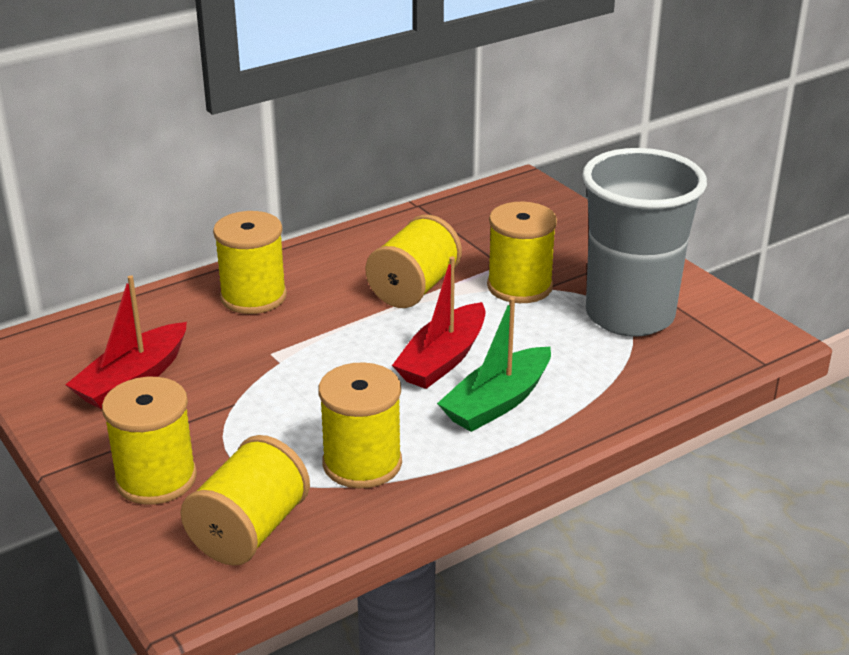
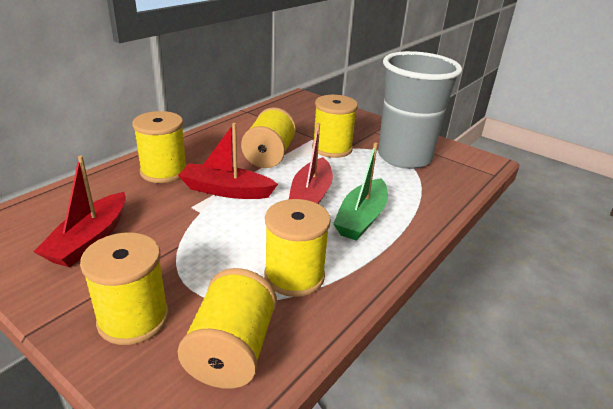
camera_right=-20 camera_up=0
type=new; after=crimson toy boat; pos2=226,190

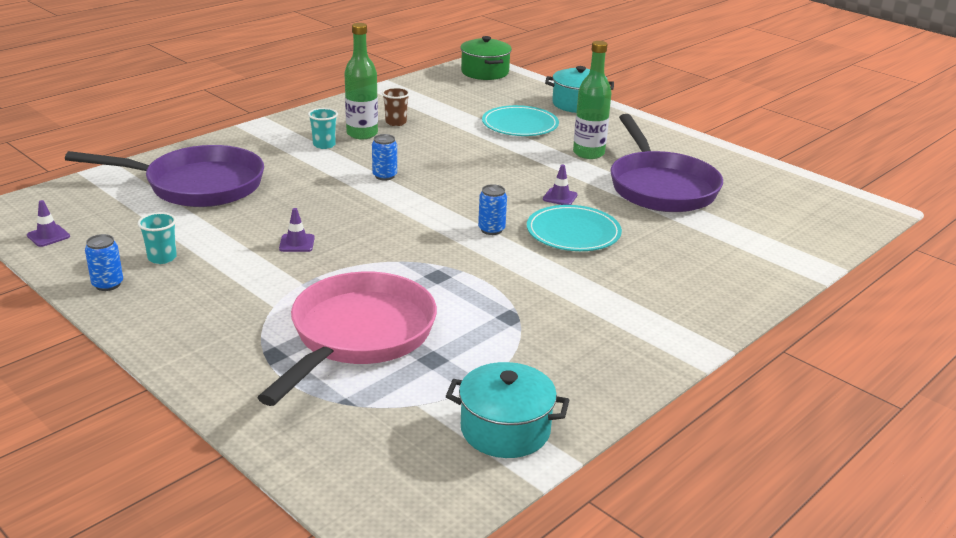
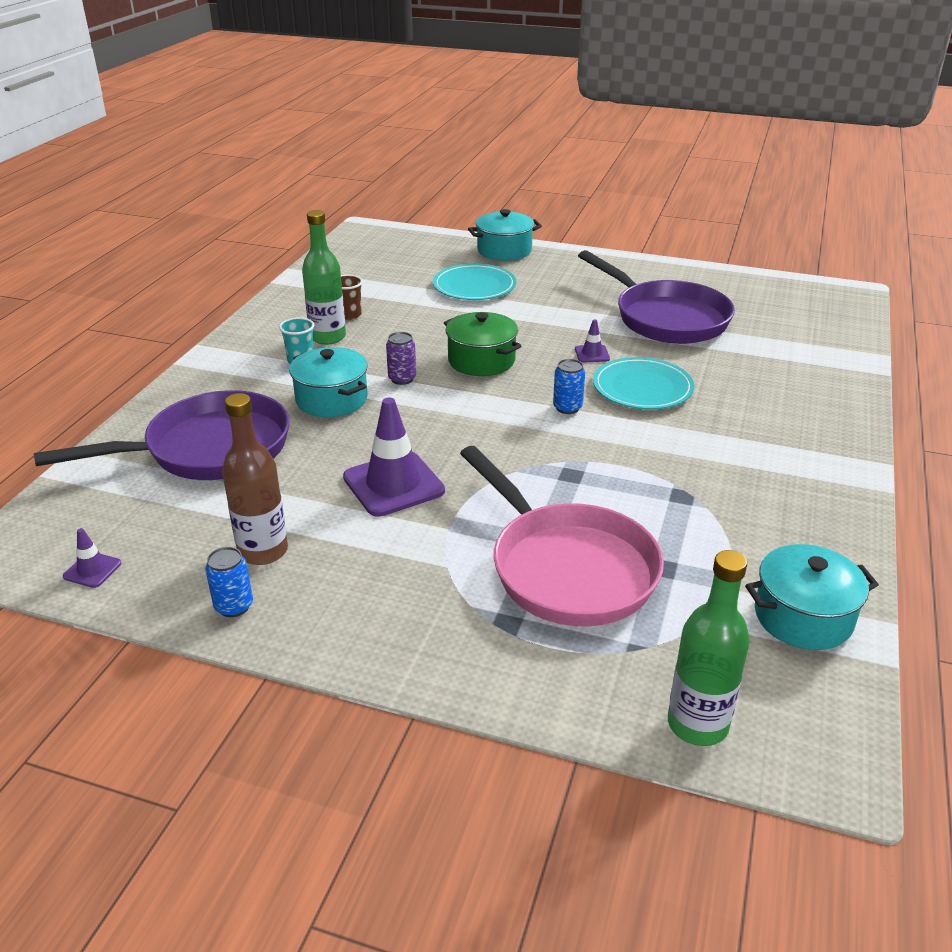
camera_right=-25 camera_up=5
type=swapped; before=aqua beaker; after=russet bottle; pos1=162,258; pos2=263,551
type=new; after=aqua cooking pot; pos2=331,399
type=scaled; before=purple safety cone; pos1=297,243; pos2=393,484; scale=2.13
type=repainted; before=royal blue tin; after=purple tin; pos1=384,176; pos2=402,379
type=shifted; before=leaf-green cooking pot; pos1=485,72; pos2=481,360
type=rotated; before=rose-pink skillet; pos1=358,335; pos2=567,568; turn=150
type=shifted; before=leaf-green bottle; pos1=588,153; pos2=697,724

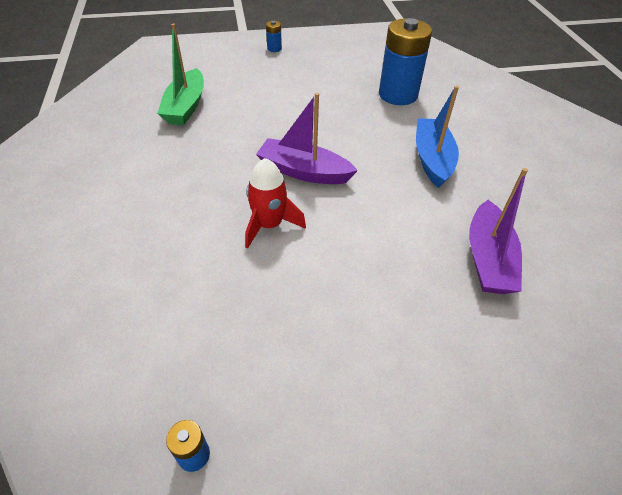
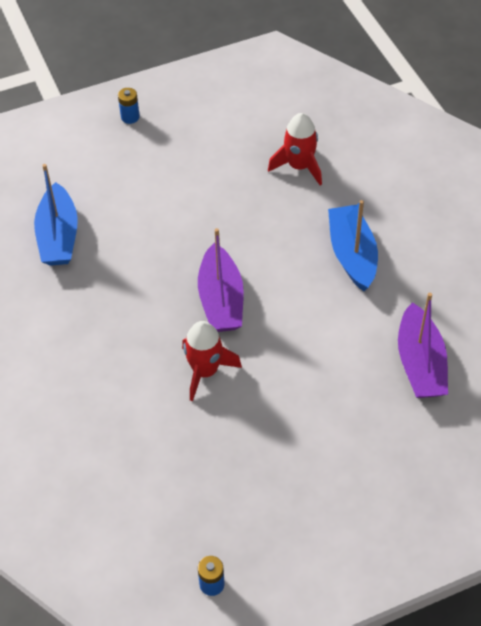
camera_right=-10 camera_up=5
type=repainted; before=leaf-green toy boat; after=royal blue toy boat; pos1=186,106; pos2=58,236
type=rotated; before=purple toy boat; pos1=304,172; pos2=221,300; turn=-105
type=swapped; before=royal blue power cell; after=crimson toy rocket; pos1=398,95; pos2=299,166

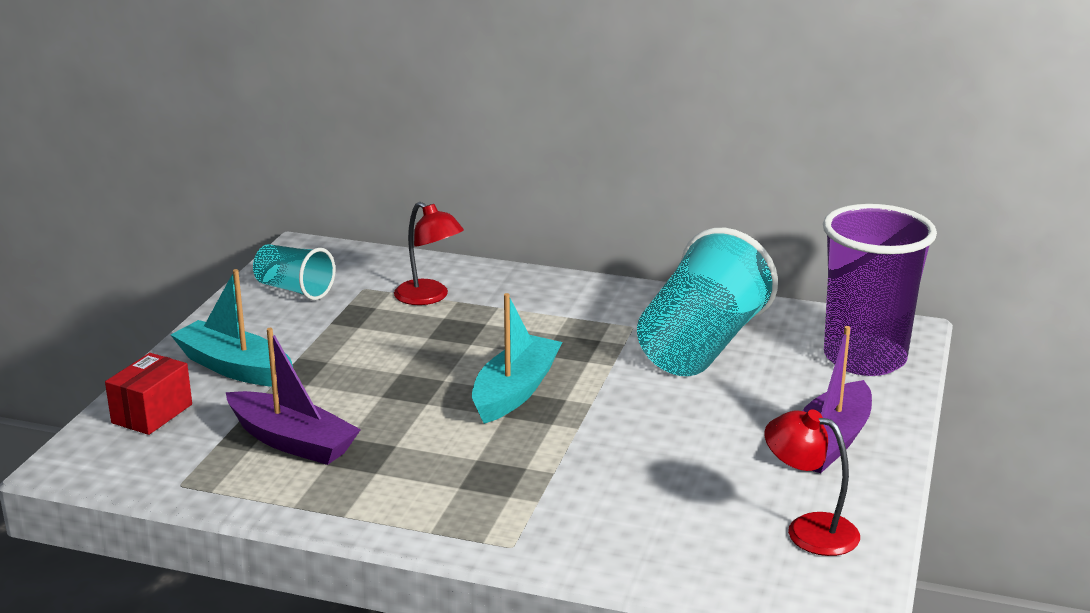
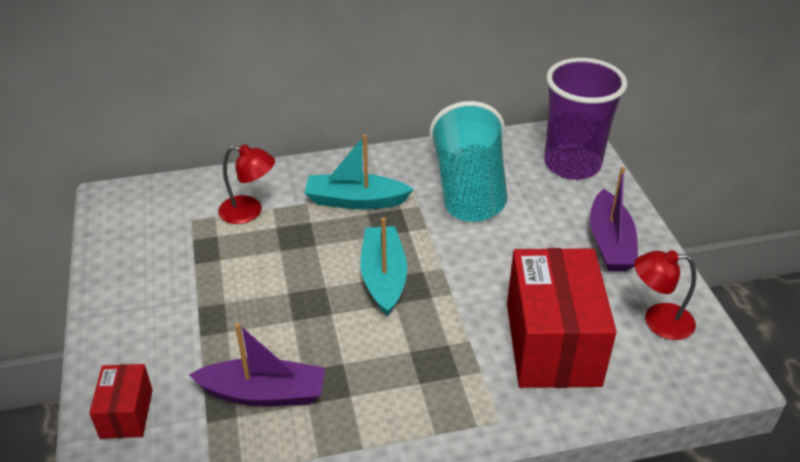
camera_right=-30 camera_up=15
type=shifted; before=aqua toy boat; pos1=234,368; pos2=355,201
type=new; after=crimson package; pos2=552,344
type=gone; before=aqua beaker; pos1=294,289

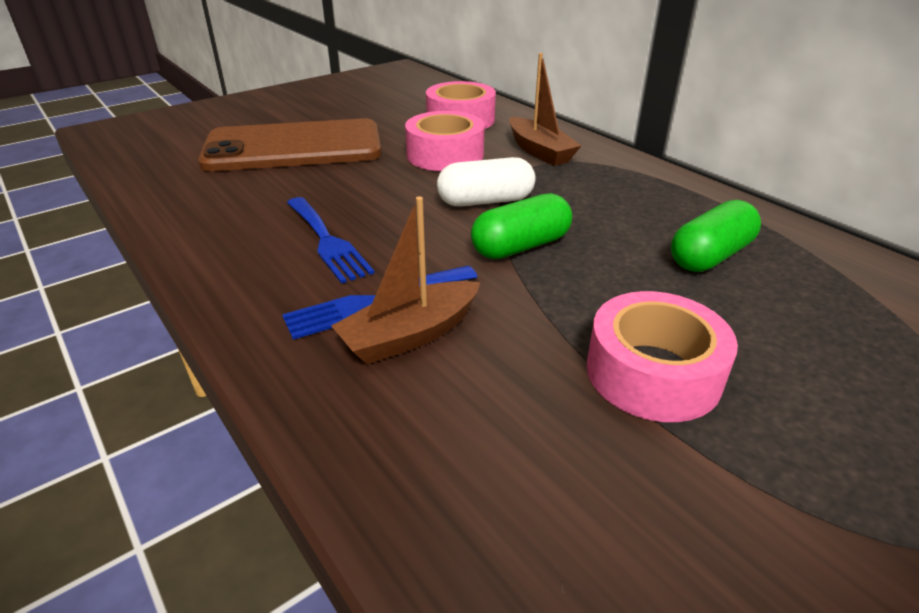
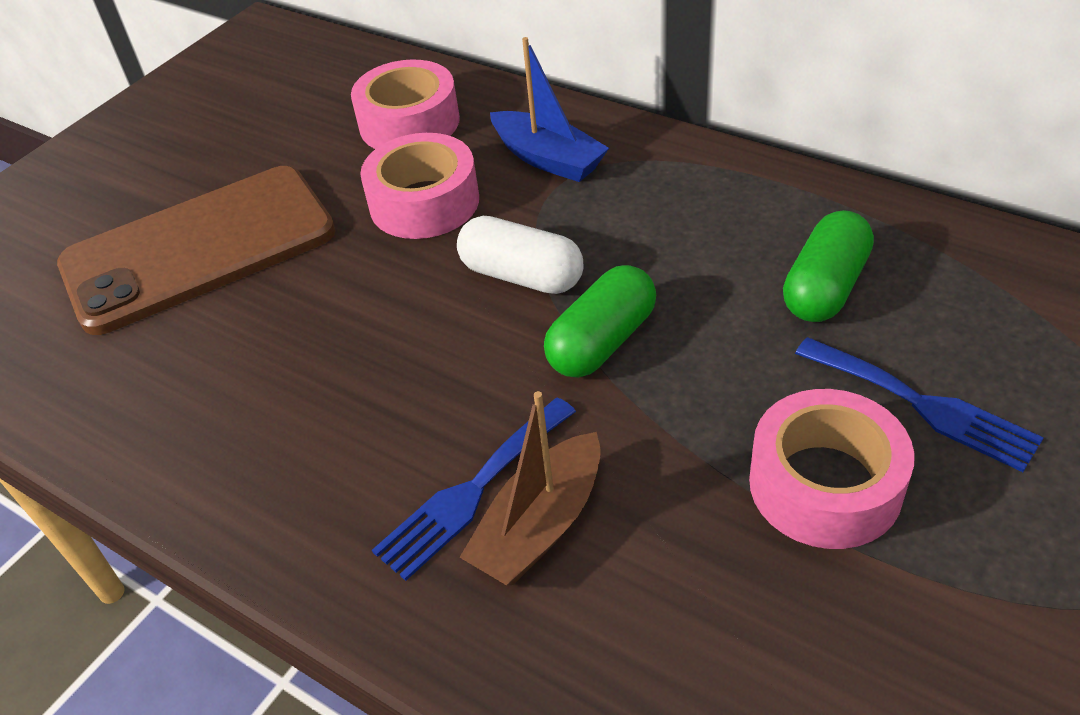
camera_right=-15 camera_up=10
type=rotated; before=white capsule; pos1=485,201; pos2=521,276; turn=60
type=repainted; before=russet toy boat; after=royal blue toy boat; pos1=539,151; pos2=548,159
type=shifted; before=royal blue fork; pos1=327,241; pos2=923,405

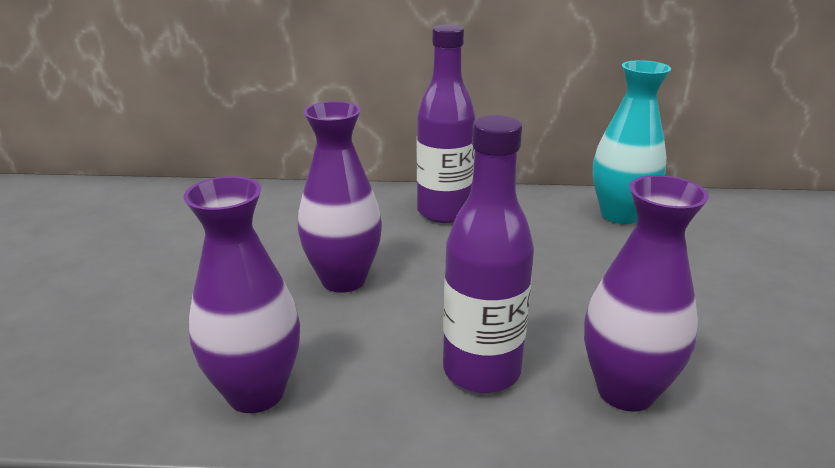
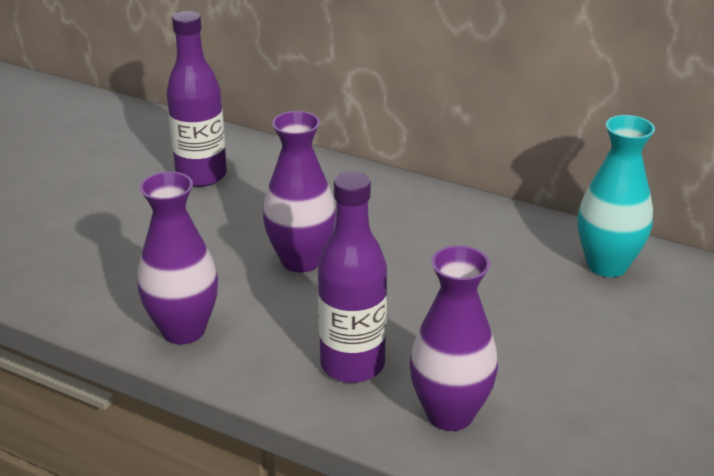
camera_right=25 camera_up=5
type=shifted; before=purple bottle; pos1=444,212; pos2=201,176

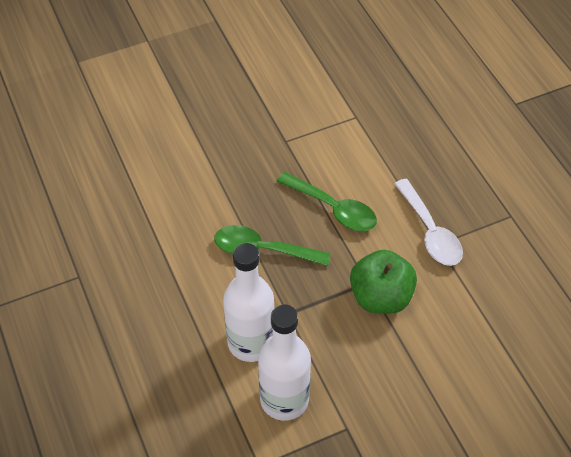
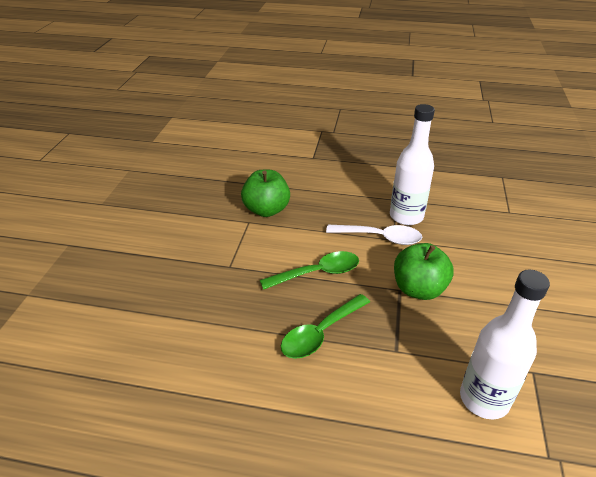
camera_right=-55 camera_up=-15
type=new; after=leaf-green toy apple; pos2=266,210
type=shifted; before=white bottle; pos1=251,342; pos2=406,216

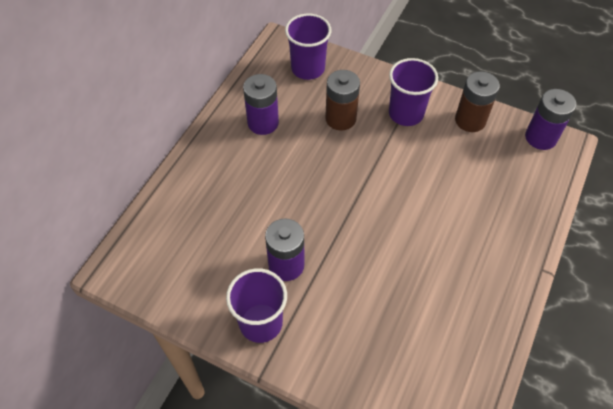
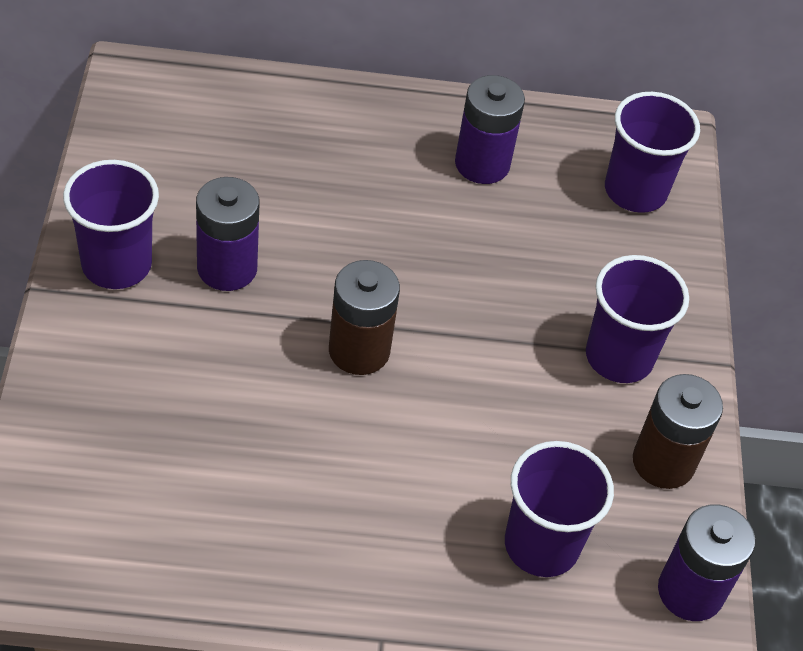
camera_right=60 camera_up=-5
type=shifted; before=russet power cell; pos1=340,118; pos2=359,350
type=new; after=purple beaker; pos2=541,545

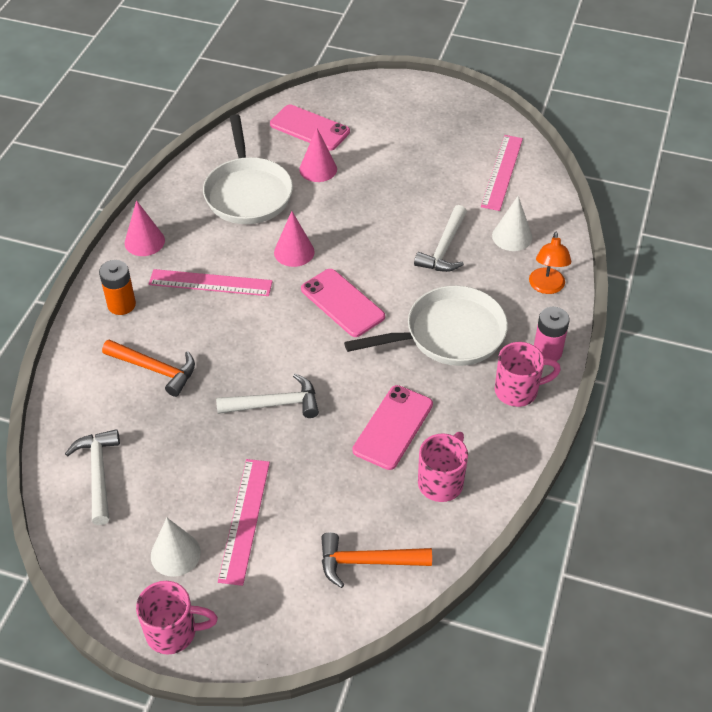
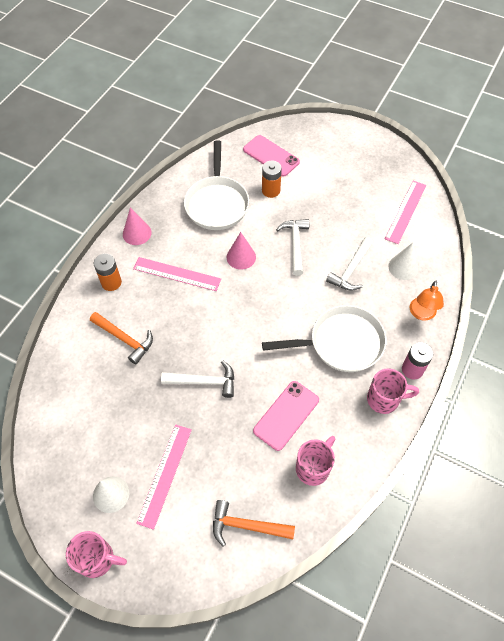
camera_right=10 camera_up=10
type=swapped; before=rose-pink solid cone; after=orange power cell; pos1=318,169; pos2=271,190
type=shifted; before=white carpenter's hammer; pos1=98,474; pos2=295,245
type=gone; before=rose-pink mobile phone; pos1=342,303

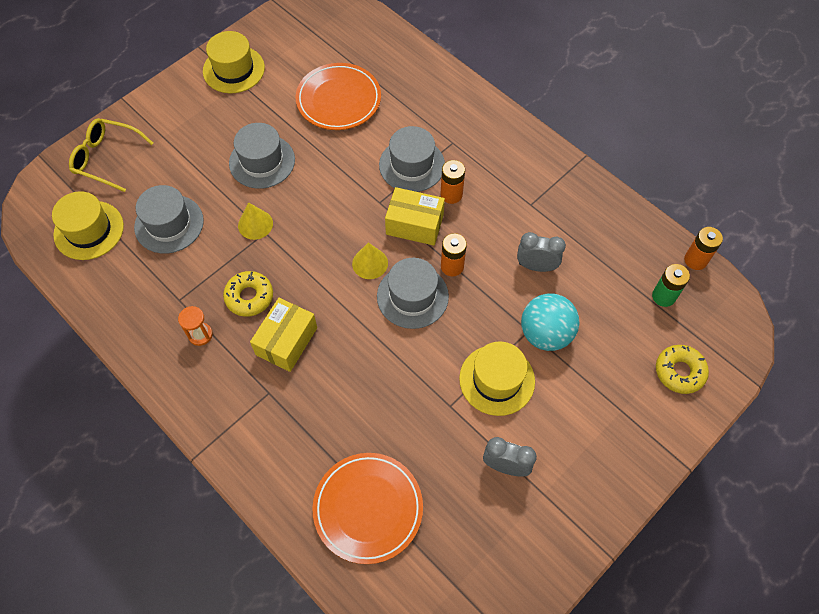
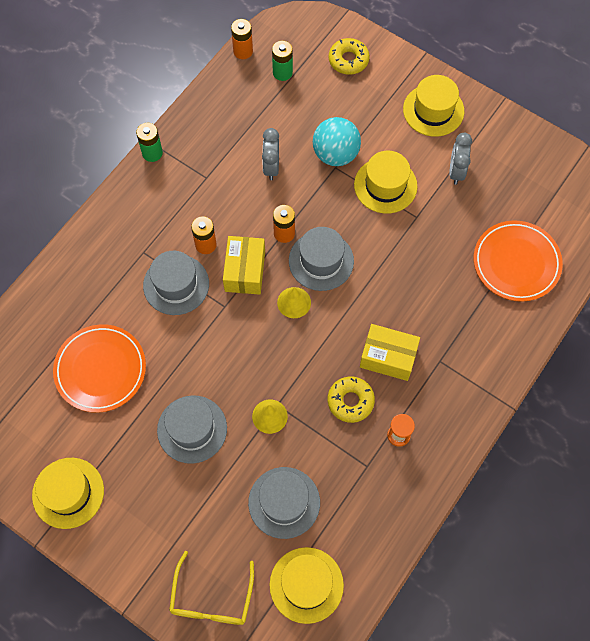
camera_right=-100 camera_up=5
type=new; after=leaf-green power cell; pos2=152,153
type=new; after=bright yellow hat; pos2=433,110

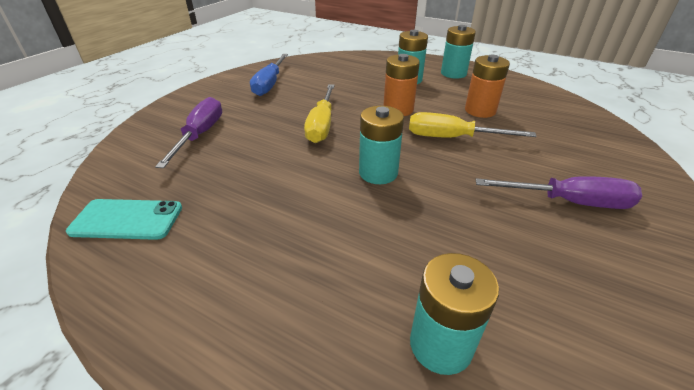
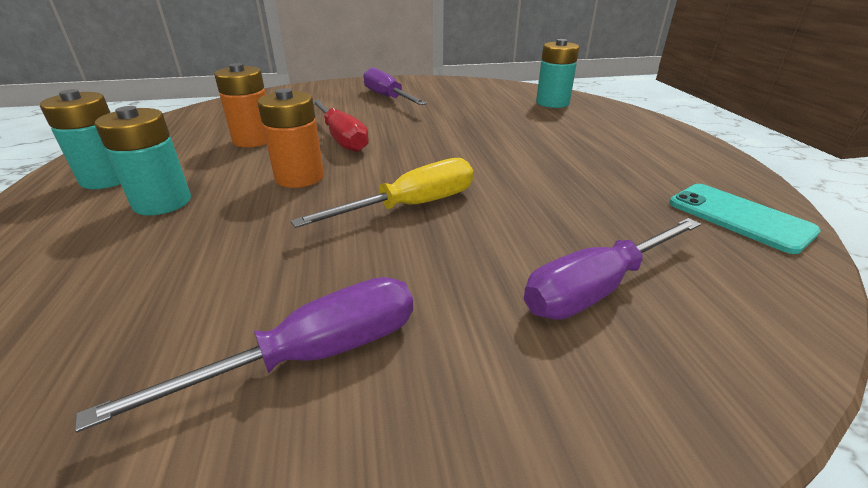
camera_right=-130 camera_up=-5
type=repainted; before=royal blue screwdriver; after=purple screwdriver; pos1=270,84; pos2=312,355
type=repainted; before=bright yellow screwdriver; after=crimson screwdriver; pos1=452,138; pos2=342,138
type=gone; before=aqua power cell; pos1=378,173

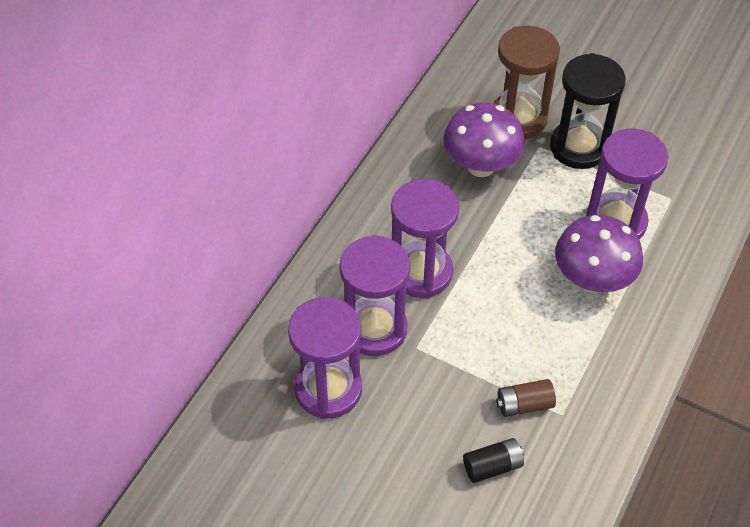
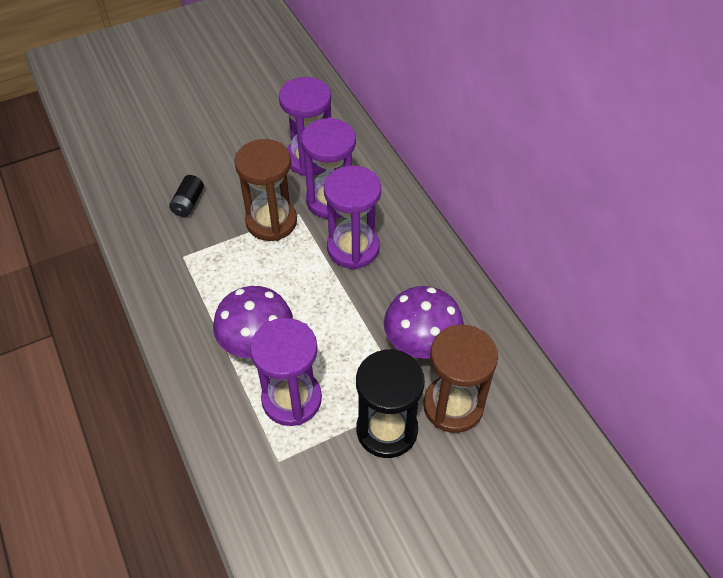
camera_right=125 camera_up=0
type=new; after=russet sand timer; pos2=271,222
type=gone; before=russet power cell; pos1=524,404

